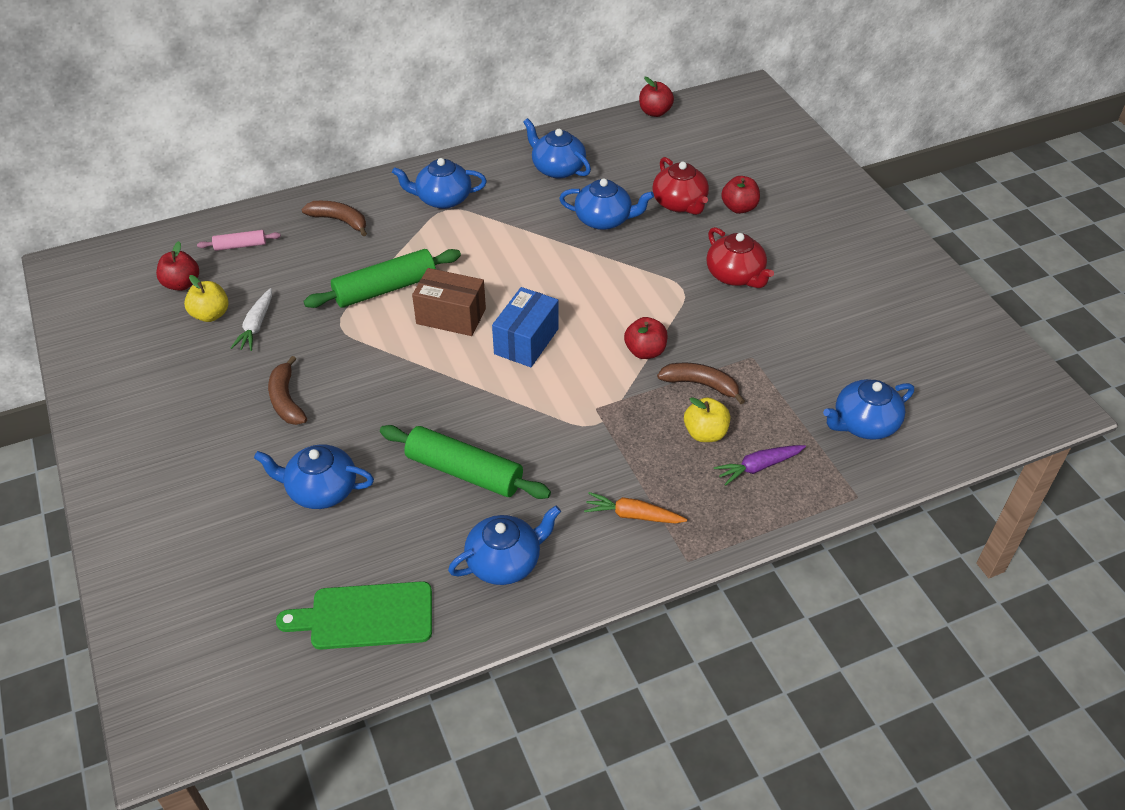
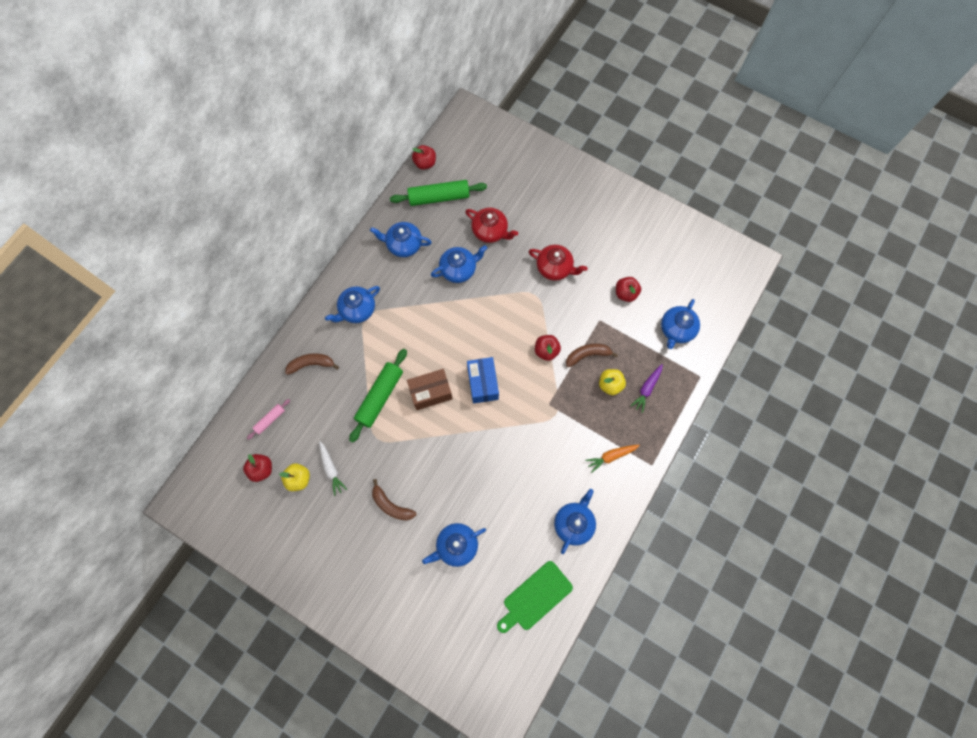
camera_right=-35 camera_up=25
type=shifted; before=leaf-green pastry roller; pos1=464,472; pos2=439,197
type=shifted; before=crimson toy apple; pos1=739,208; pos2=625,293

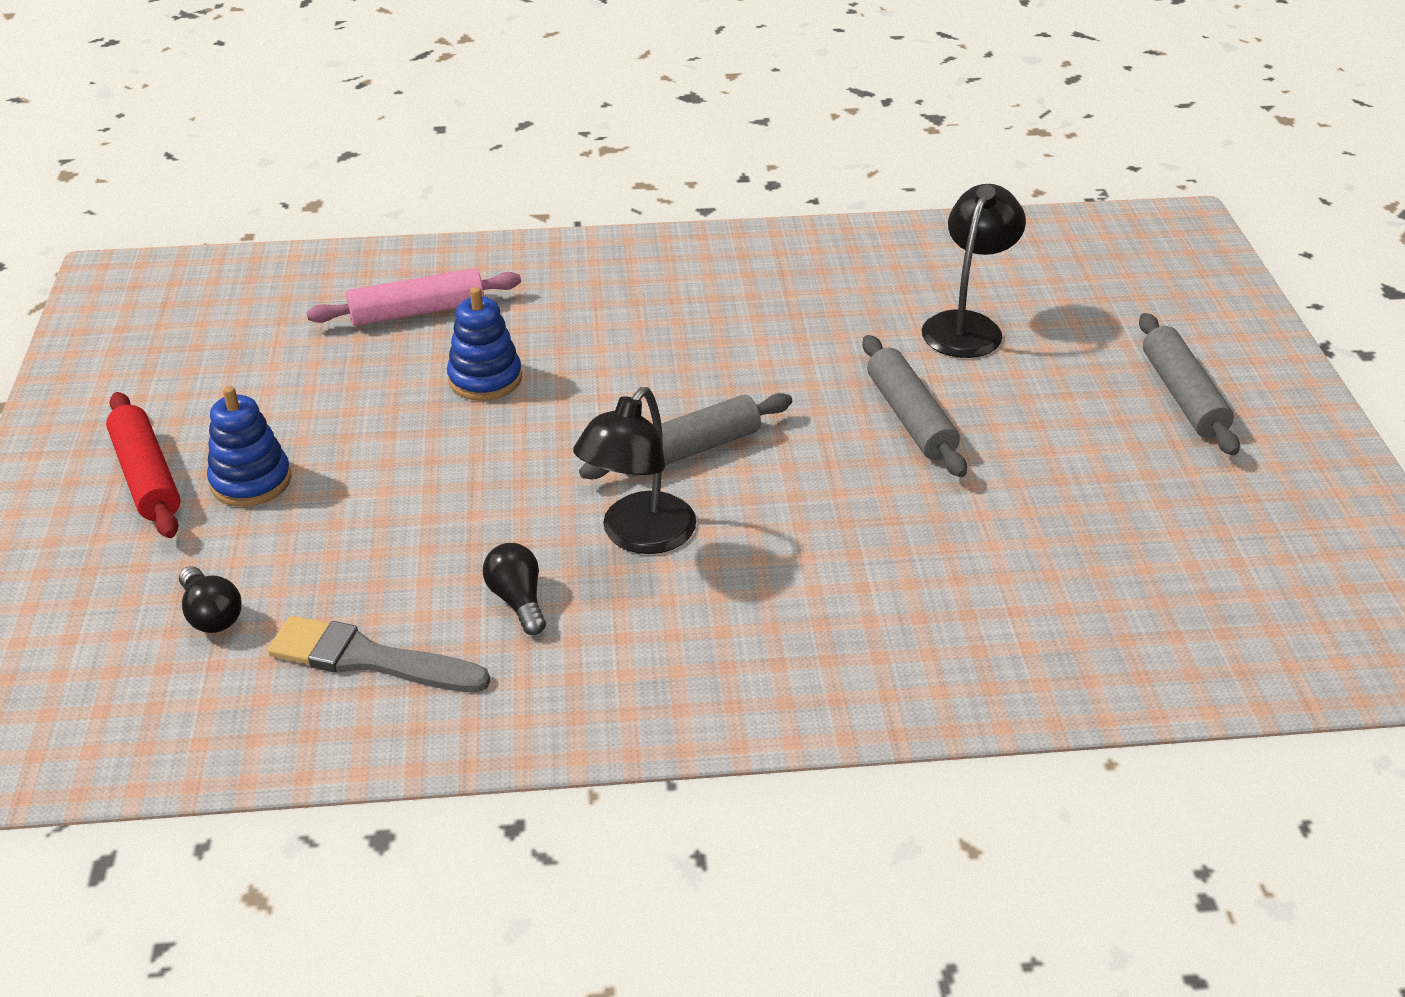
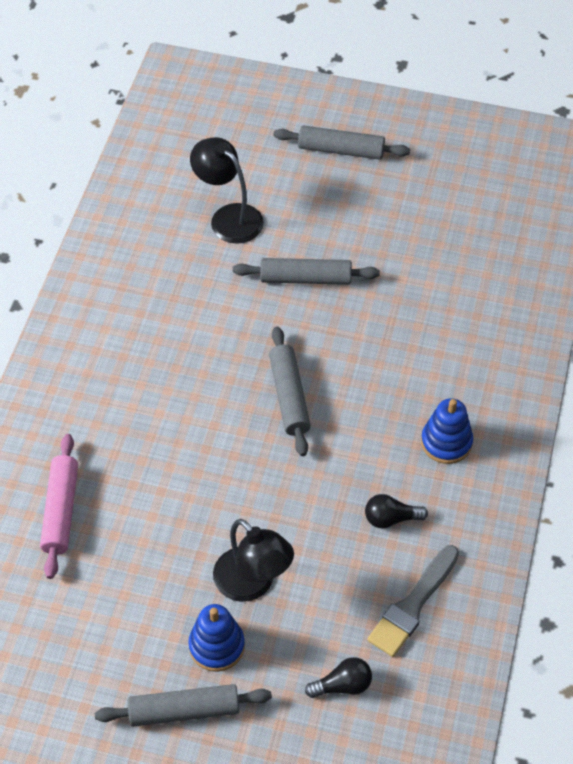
camera_right=-70 camera_up=15
type=repainted; before=crimson pastry roller; after=ash-grey pastry roller; pos1=147,477; pos2=184,711
type=shifted; before=black reading lamp; pos1=638,536; pos2=252,584
type=shifted; before=royal blue ring stacker; pos1=485,379; pos2=446,442

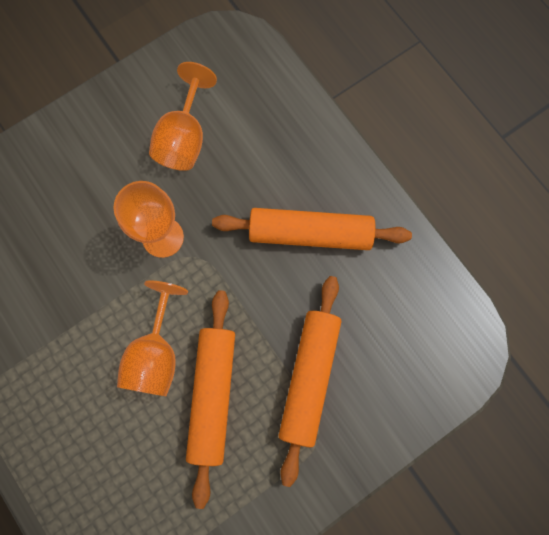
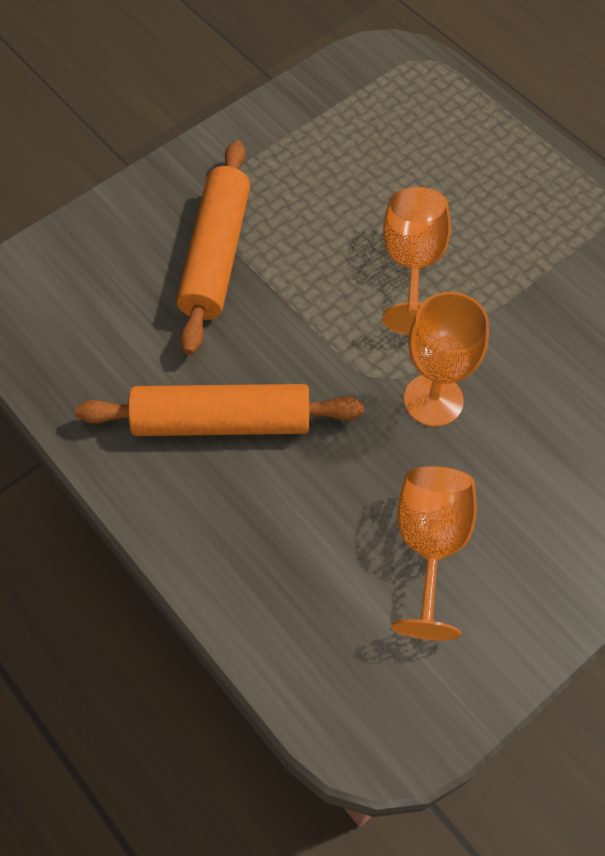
camera_right=175 camera_up=-15
type=gone; before=orange pastry roller; pos1=212,395

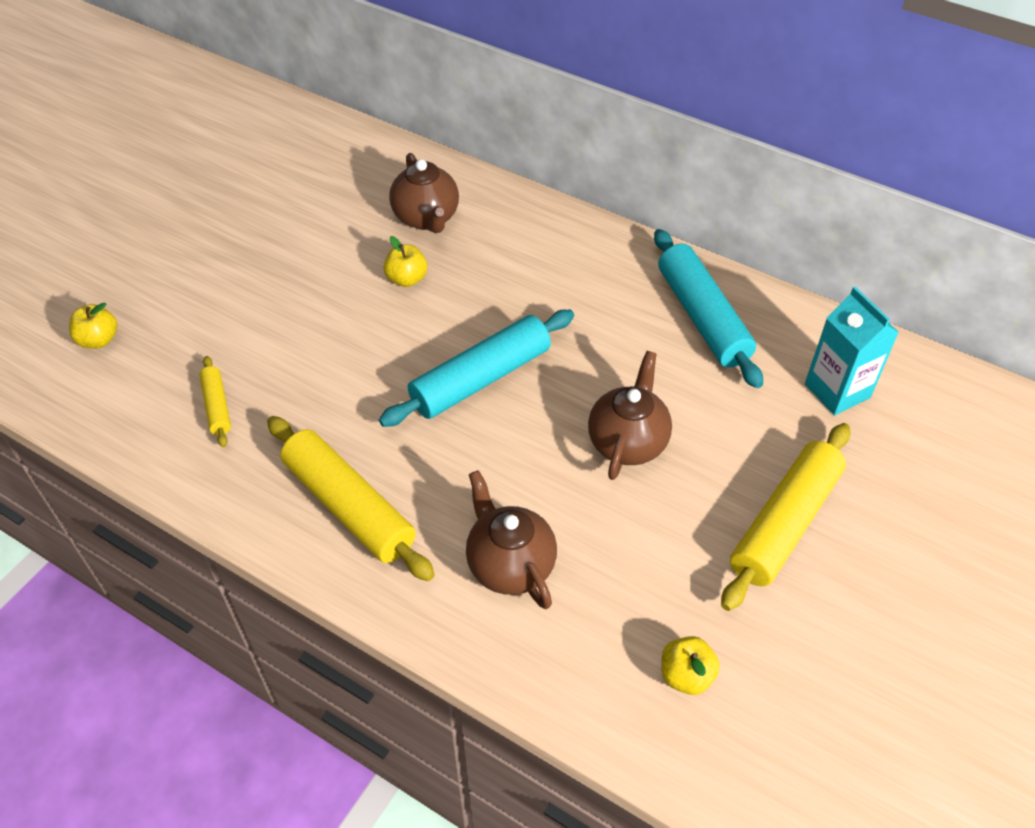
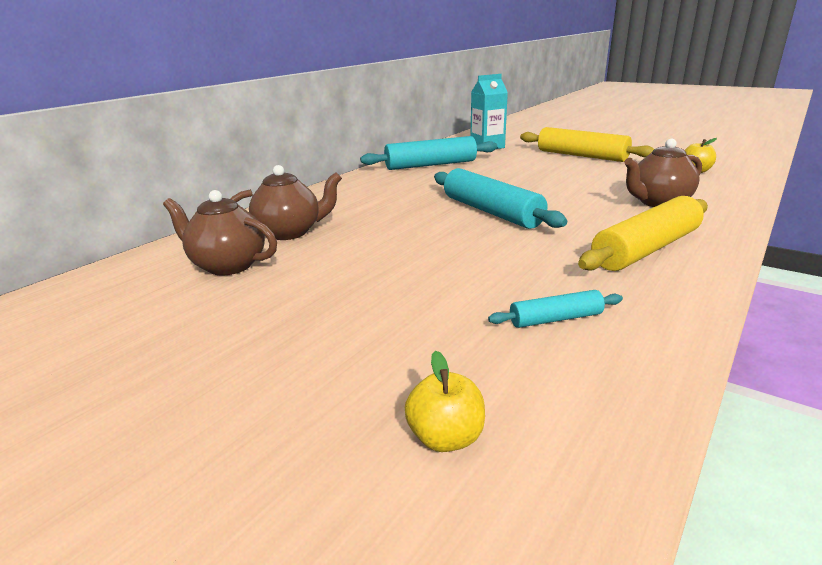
camera_right=-85 camera_up=-25
type=shifted; before=russet teapot; pos1=627,442; pos2=228,265
type=repainted; before=bright yellow pastry roller; after=aqua pastry roller; pos1=217,406; pos2=555,319
type=gone; before=bright yellow toy apple; pos1=407,279

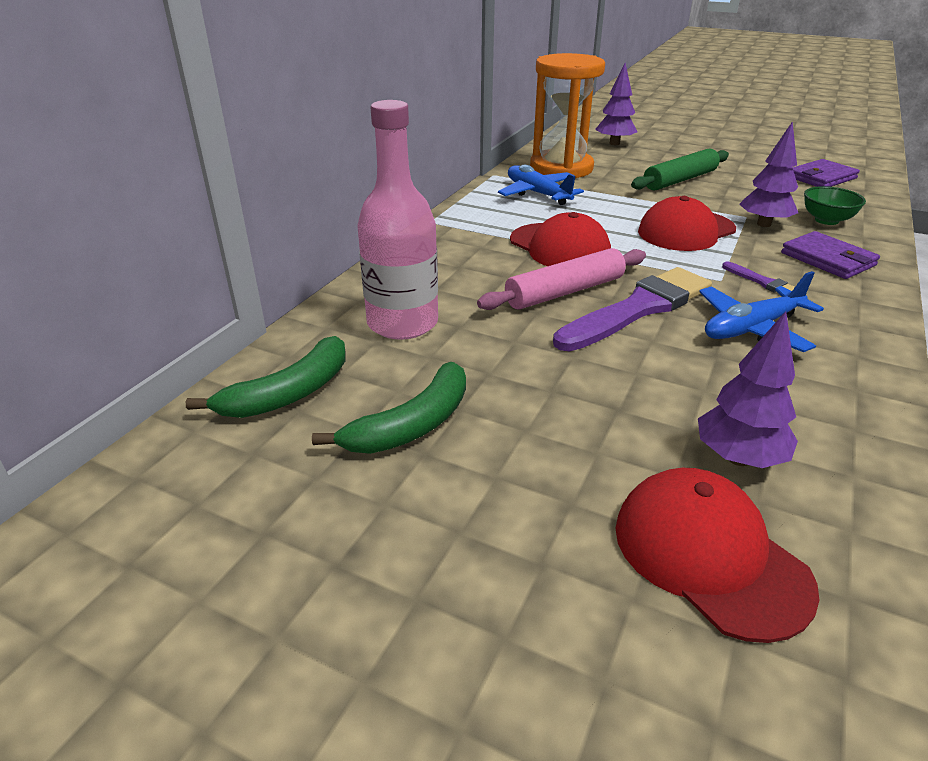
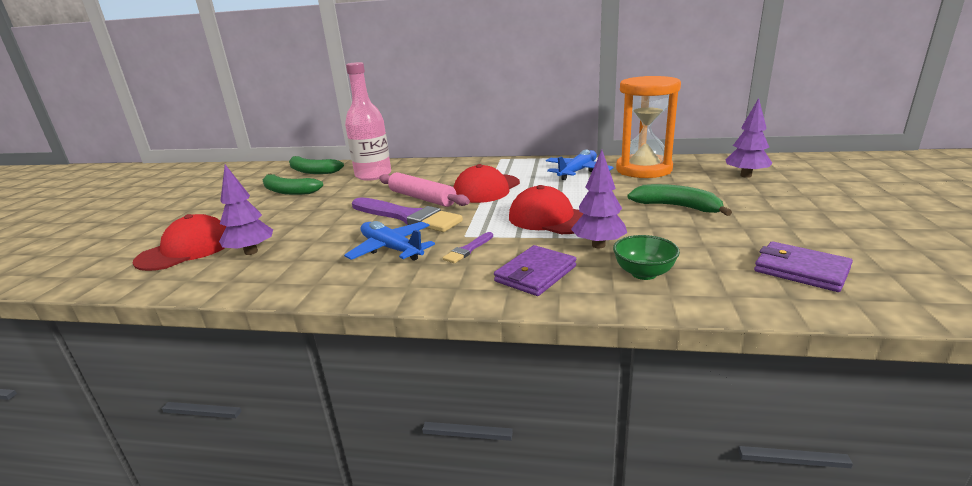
camera_right=75 camera_up=-10
type=swapped; before=leaf-green pastry roller; after=leaf-green banana fruit; pos1=680,180; pos2=677,207

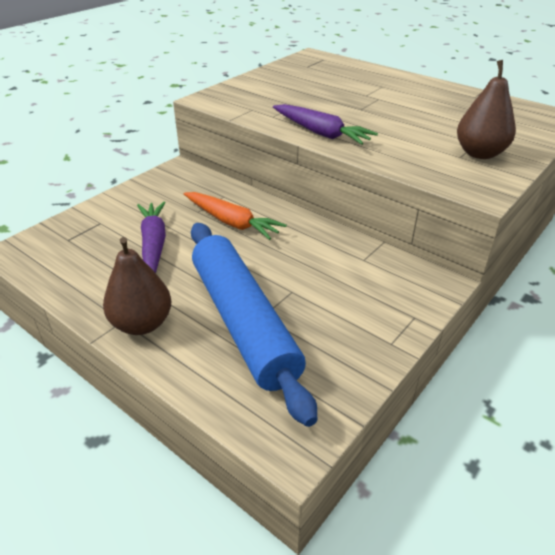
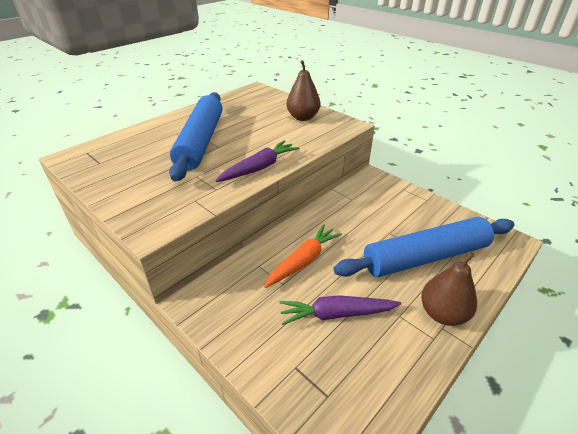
camera_right=-85 camera_up=0
type=new; after=royal blue pastry roller; pos2=200,142

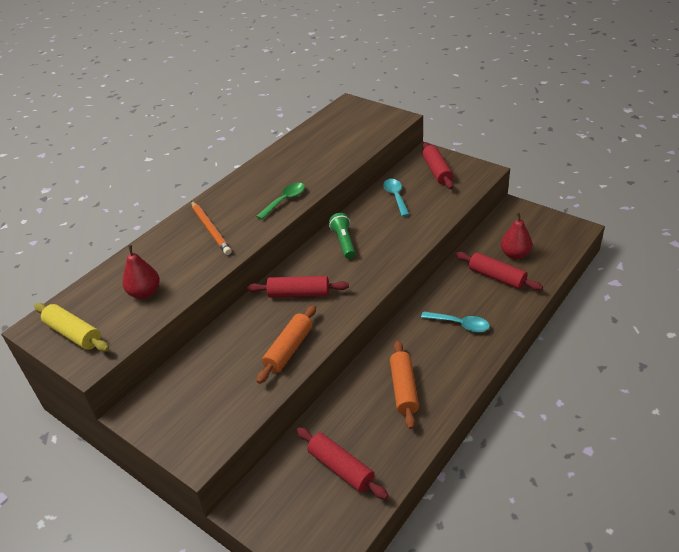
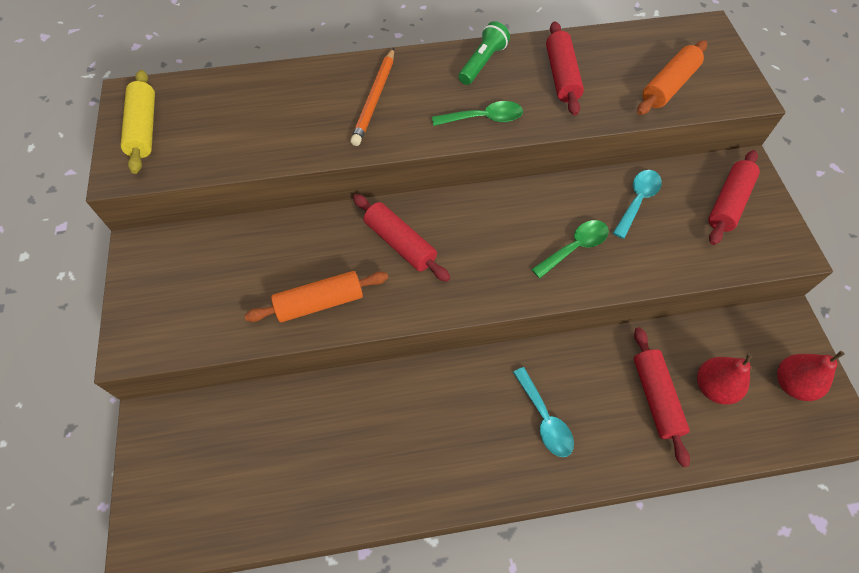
camera_right=40 camera_up=20
type=shifted; before=leaf-green pocket torch; pos1=344,242; pos2=482,63
type=new; after=leaf-green teaspoon; pos2=574,248
type=shifted; before=crimson pastry roller; pos1=341,468; pos2=561,76
type=shifted; before=orange pastry roller; pos1=404,389; pos2=668,86
type=shifted; before=crimson pear fruit; pos1=145,293; pos2=792,384

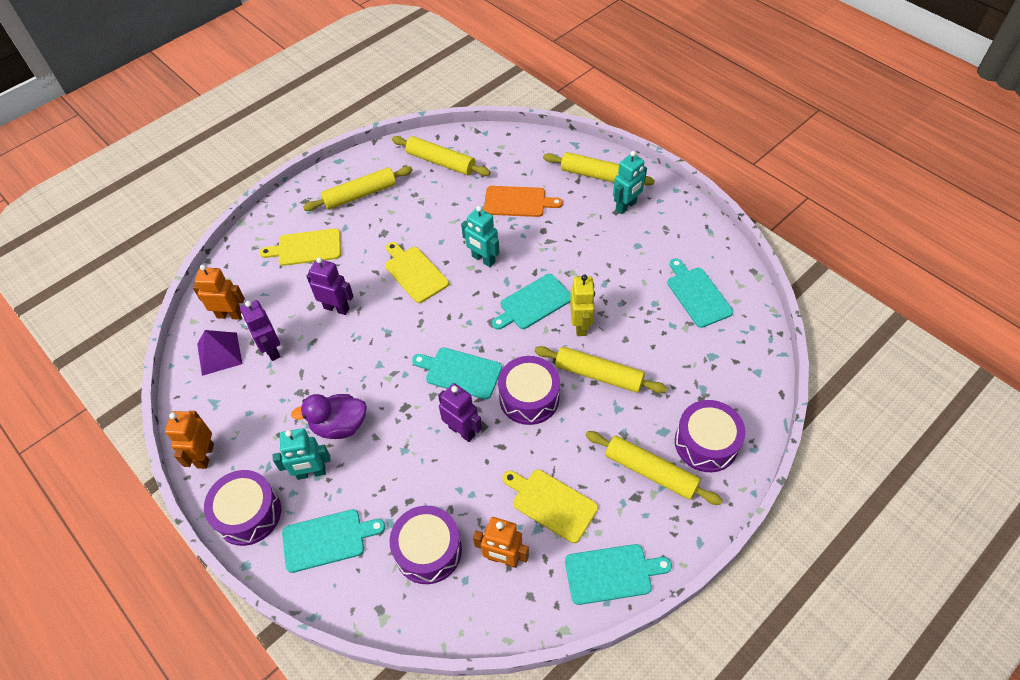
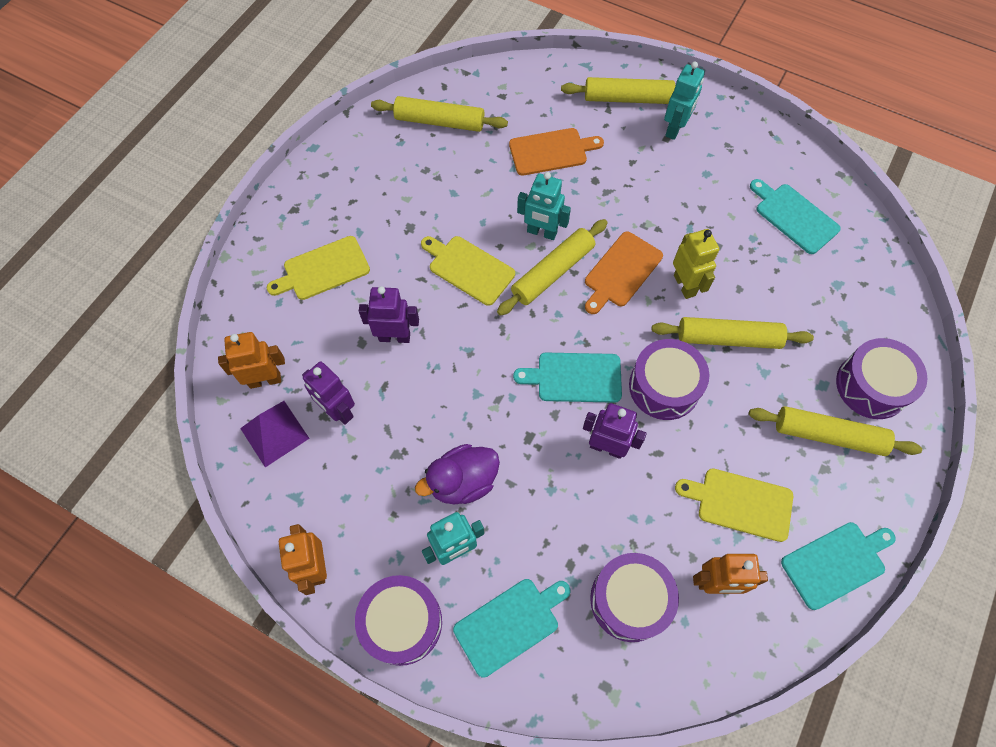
camera_right=-20 camera_up=10
type=shifted; before=bright yellow pastry roller; pos1=360,195; pos2=553,272
type=repainted; before=aqua chopping board; after=orange chopping board; pos1=533,303; pos2=621,271

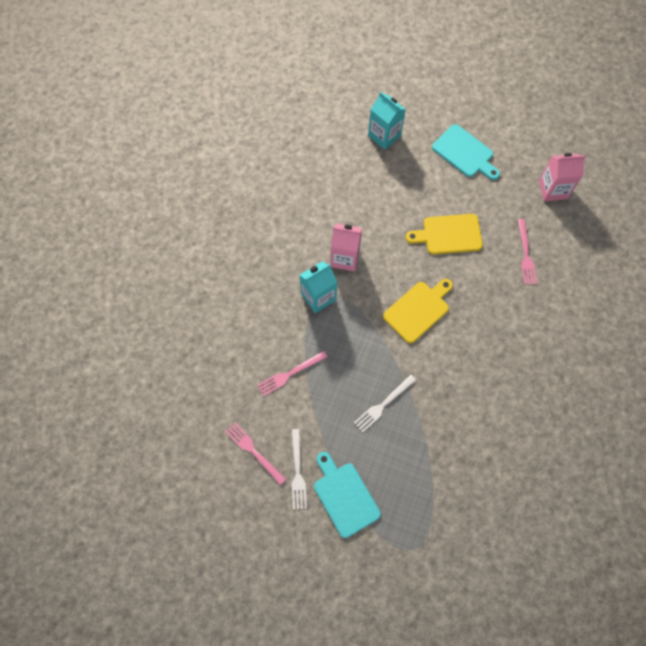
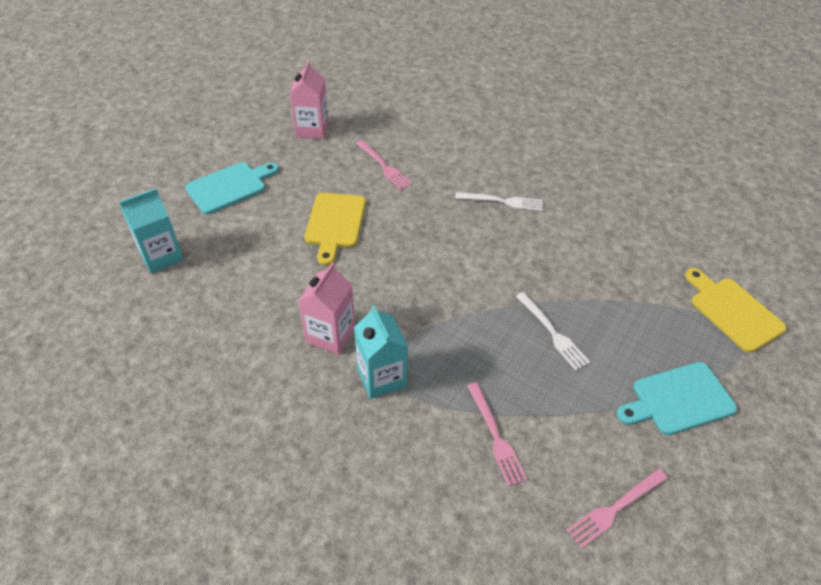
camera_right=-80 camera_up=-20
type=rotated; before=rose-pink fork; pos1=525,254; pos2=384,166; turn=45
type=shifted; before=white fork; pos1=298,472; pos2=502,201
type=shifted; before=bright yellow chopping board; pos1=418,310; pos2=733,311

